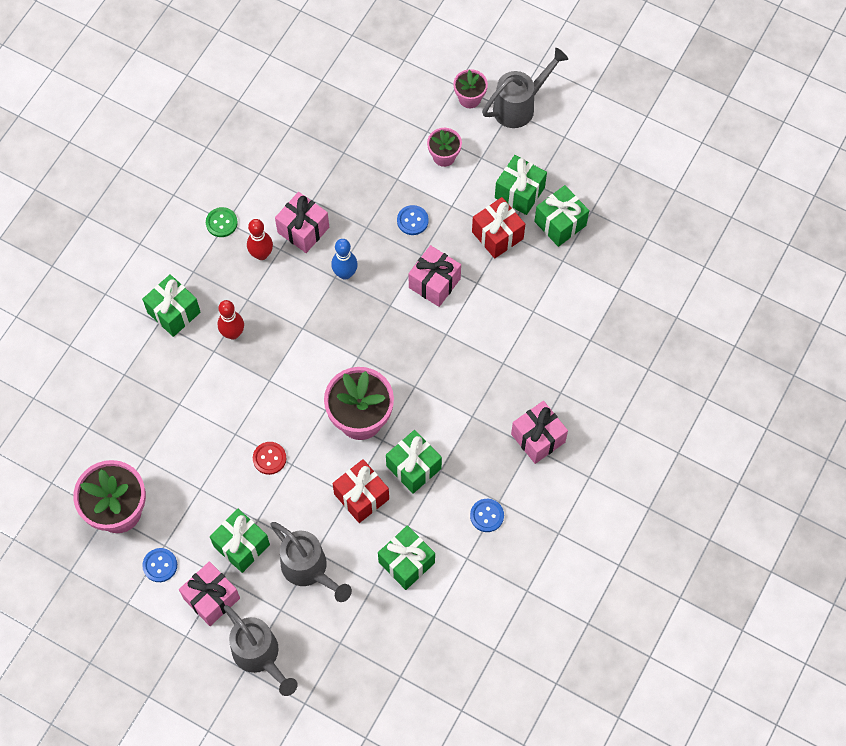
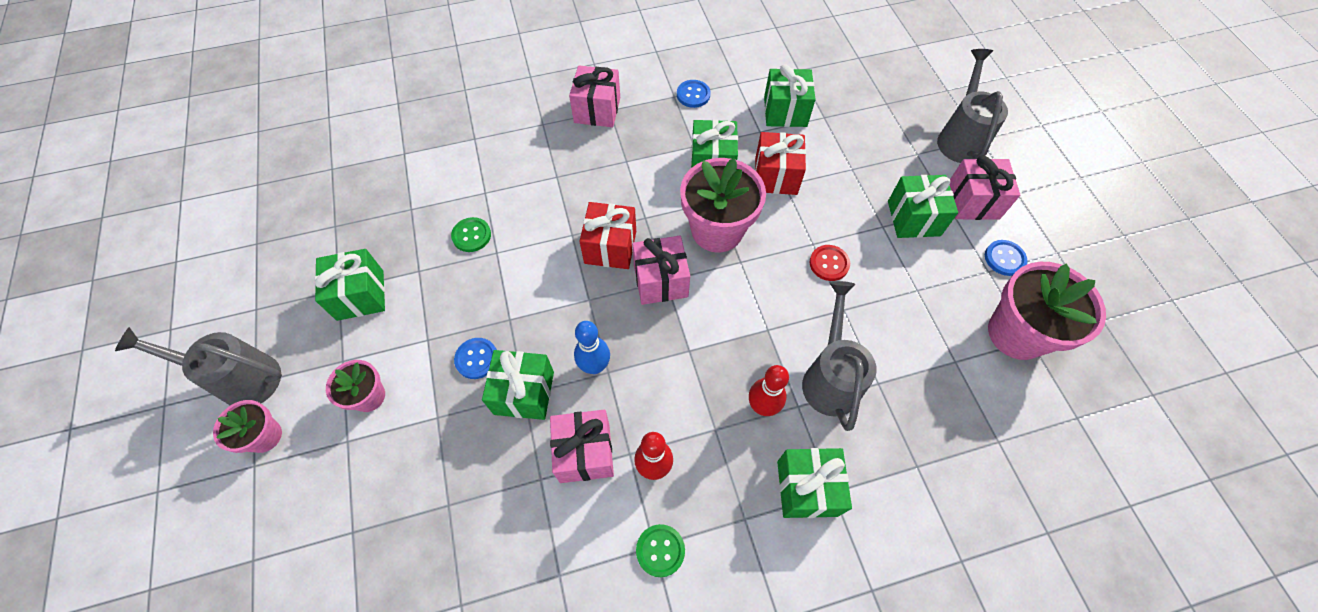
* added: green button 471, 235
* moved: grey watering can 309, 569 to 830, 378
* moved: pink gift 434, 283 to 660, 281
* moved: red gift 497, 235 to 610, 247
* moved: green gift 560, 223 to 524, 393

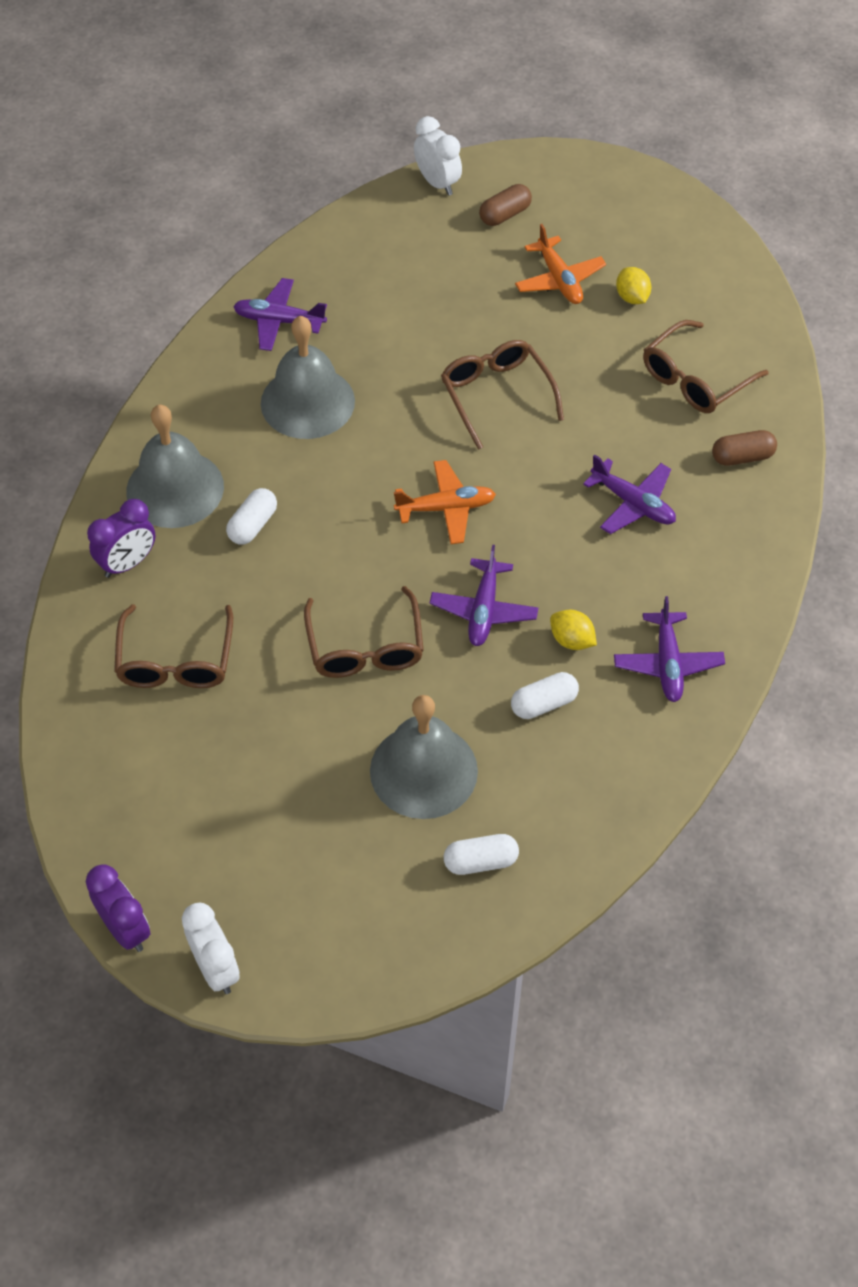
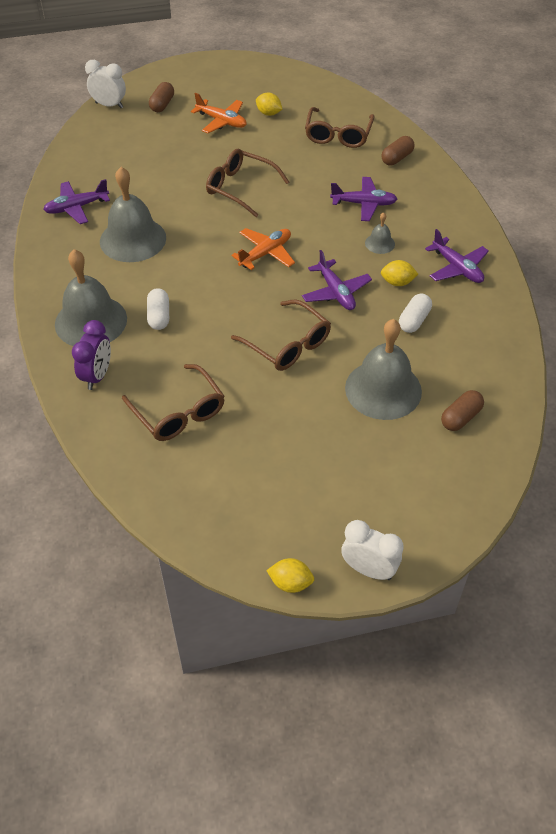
* added: grey bell 380, 243
* replaced: purple clock 125, 929 to yellow lemon 290, 583
* recoloured: white capsule 480, 861 to brown capsule 460, 417

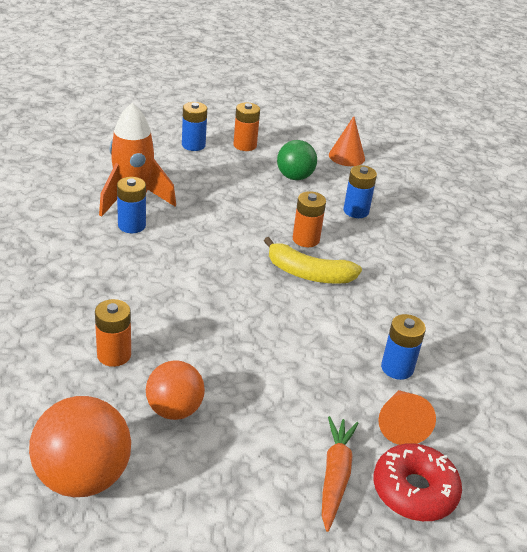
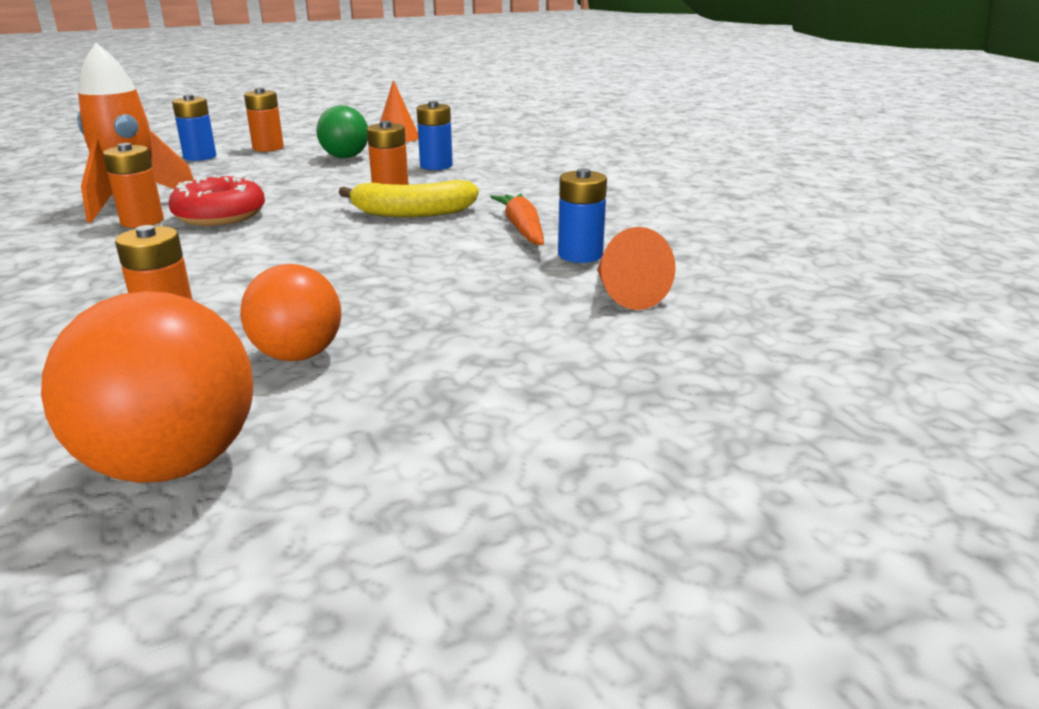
* moved: orange carrot 335, 476 to 522, 229
* moved: red donut 414, 490 to 220, 216
* recoloured: blue battery 132, 225 to orange battery 142, 221

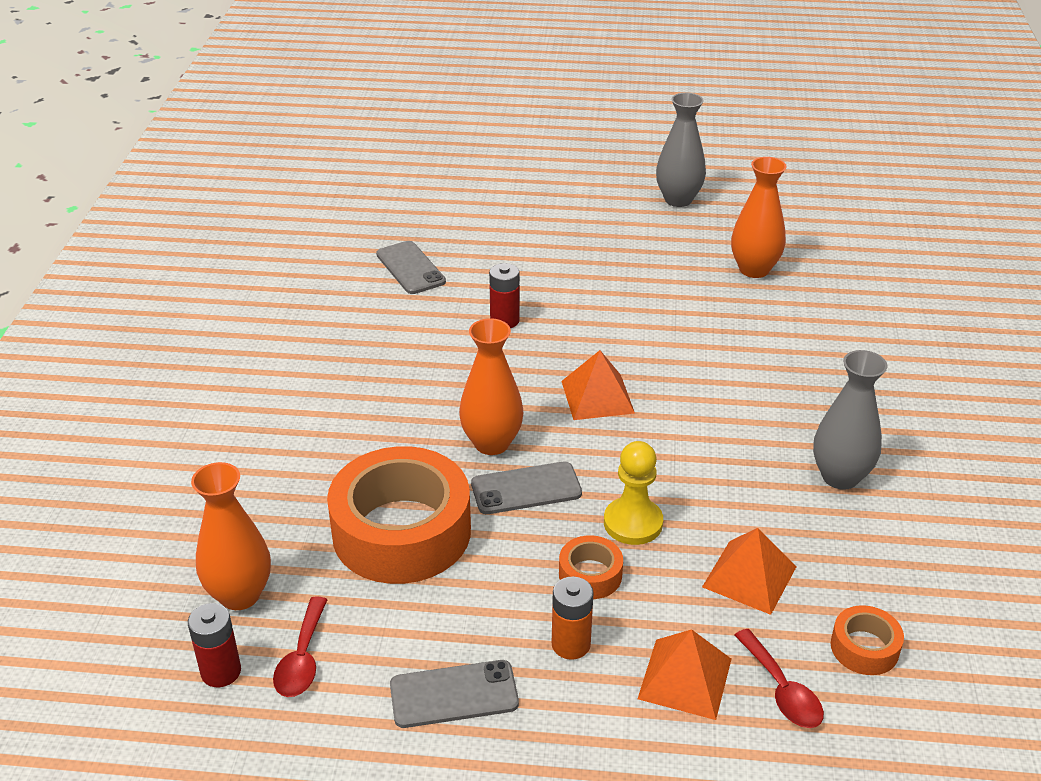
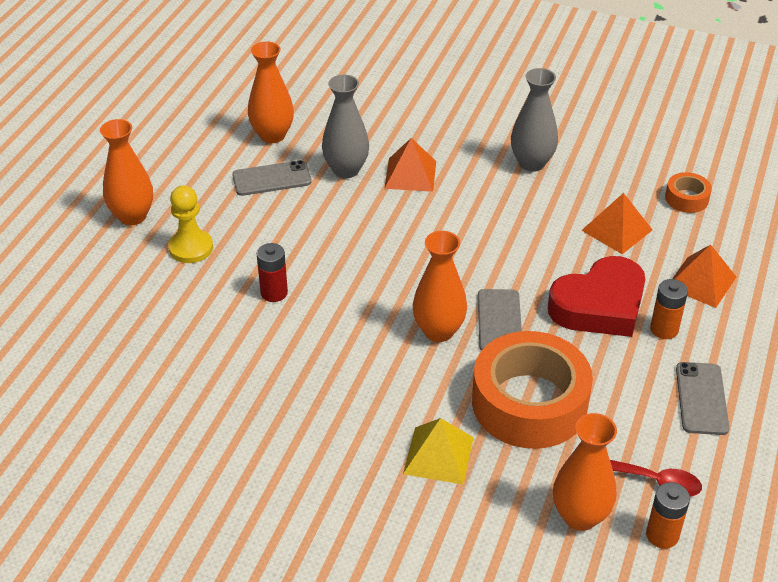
* removed: red spoon 782, 690
* added: orange vase 132, 216
* added: yellow pyramid 438, 455
* moved: grey phone 410, 268 to 272, 179
* moved: orange pyramid 597, 396 to 410, 174
* moved: yellow pawn 633, 523 to 191, 248
* moved: grey vase 678, 200 to 346, 170
* replaced: orange tape 590, 575 to red heart 599, 305
* recoloured: red battery 221, 672 to orange battery 662, 535

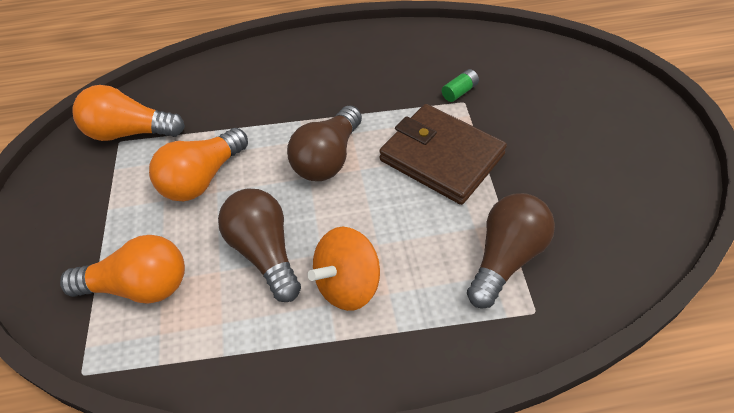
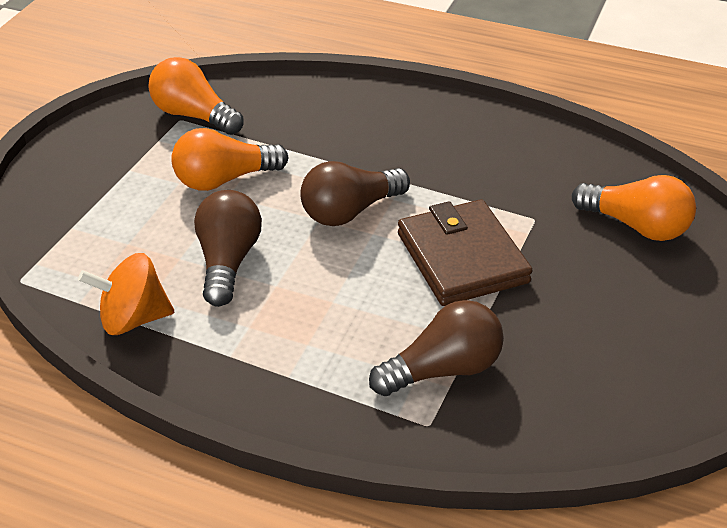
* removed: green battery 459, 92
* moved: orange light bulb 139, 286 to 636, 226
* moved: orange spinning top 348, 285 to 133, 319

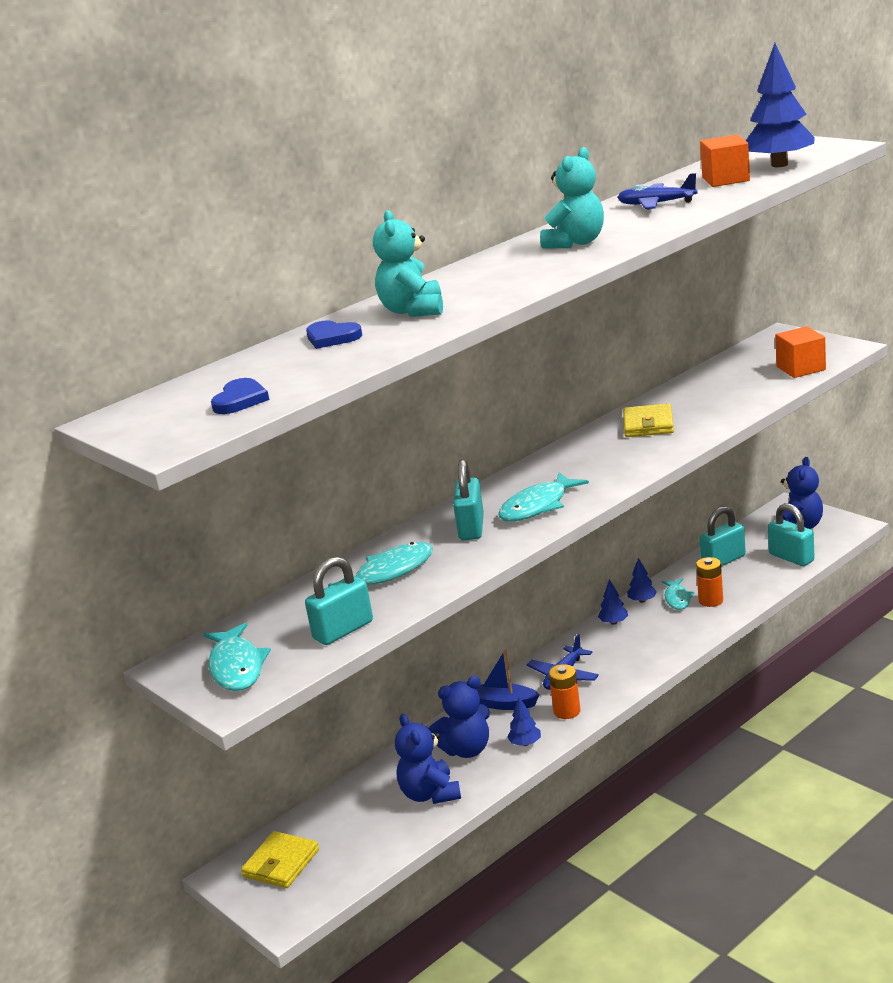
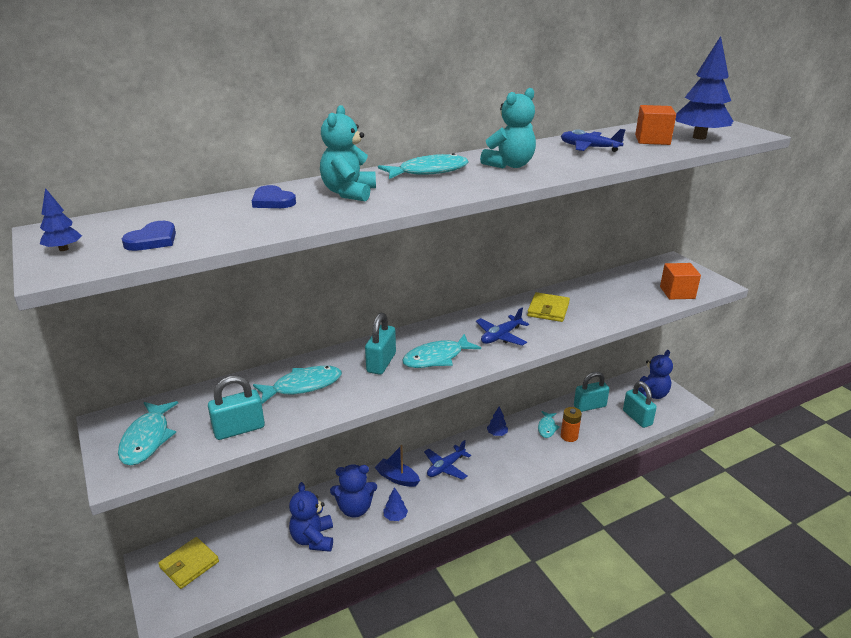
* removed: orange battery 567, 711
* added: turquoise fish 429, 171
* added: blue plane 501, 336
* moved: blue tree 642, 600 to 63, 249

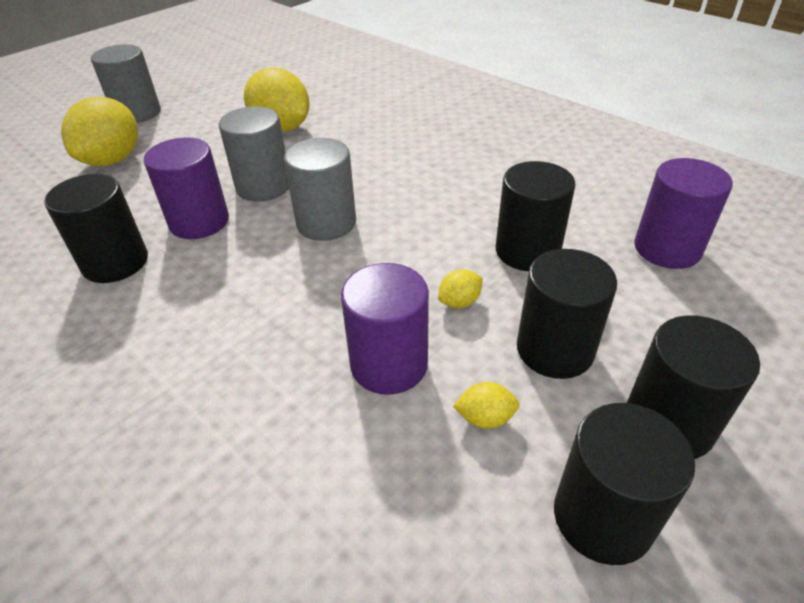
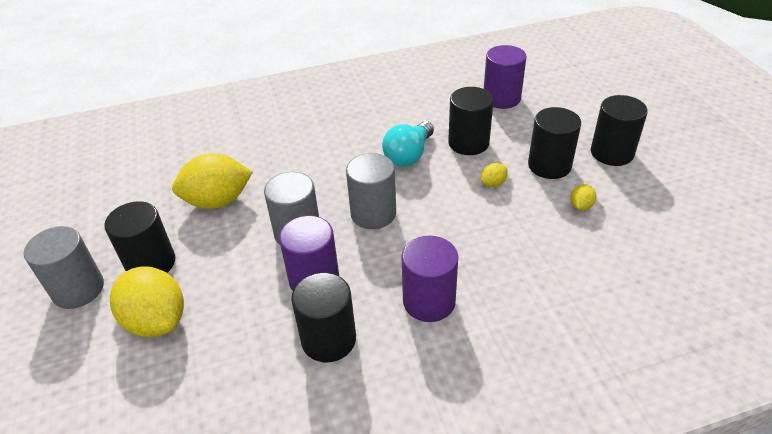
* added: turquoise light bulb 409, 155
* moved: purple cylinder 389, 364 to 429, 301
* moved: black cylinder 602, 517 to 151, 263
* turned: yellow lemon 459, 302 = 493, 183 60 degrees clockwise

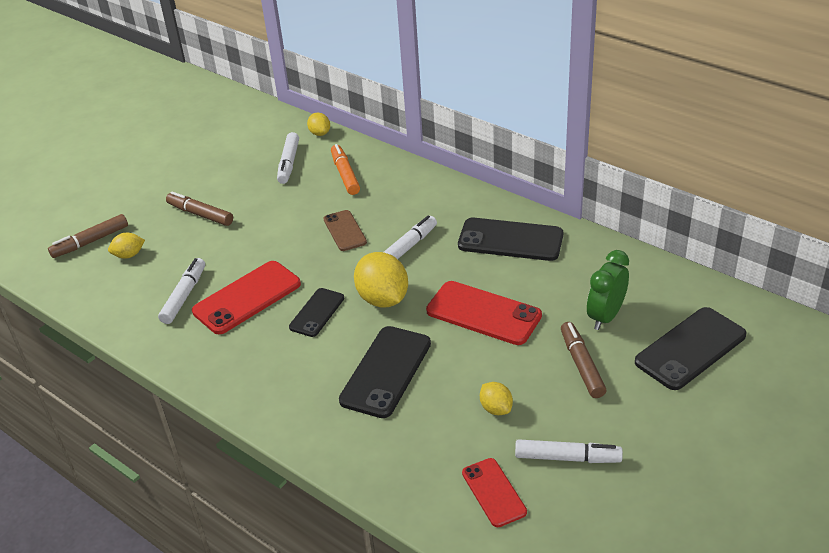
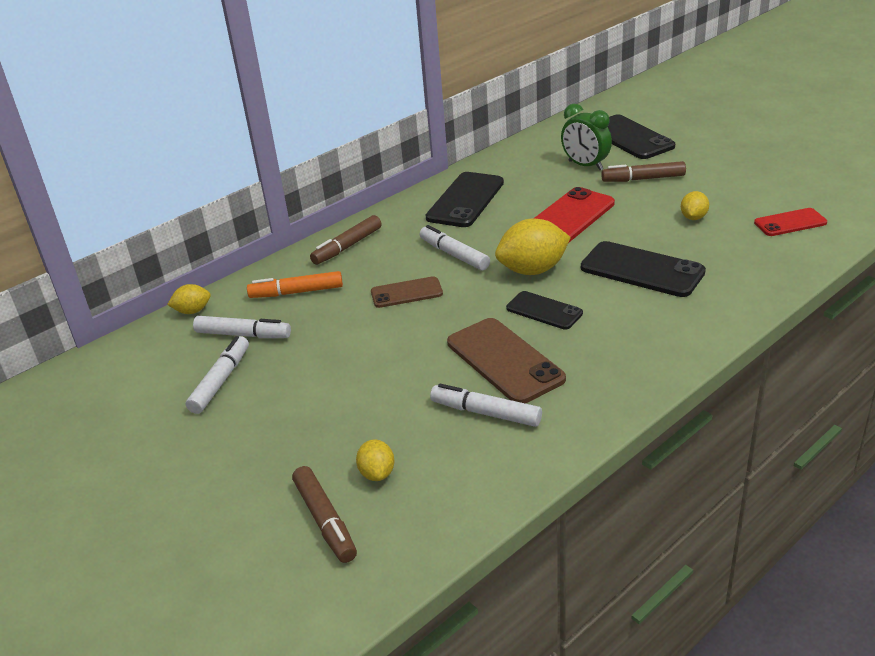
* moved: brown marker 200, 214 to 347, 246
* moved: white marker 567, 458 to 221, 381
* recoloured: red phone 247, 298 to brown phone 504, 361
* turned: yellow lemon 496, 408 = 693, 217 45 degrees counterclockwise

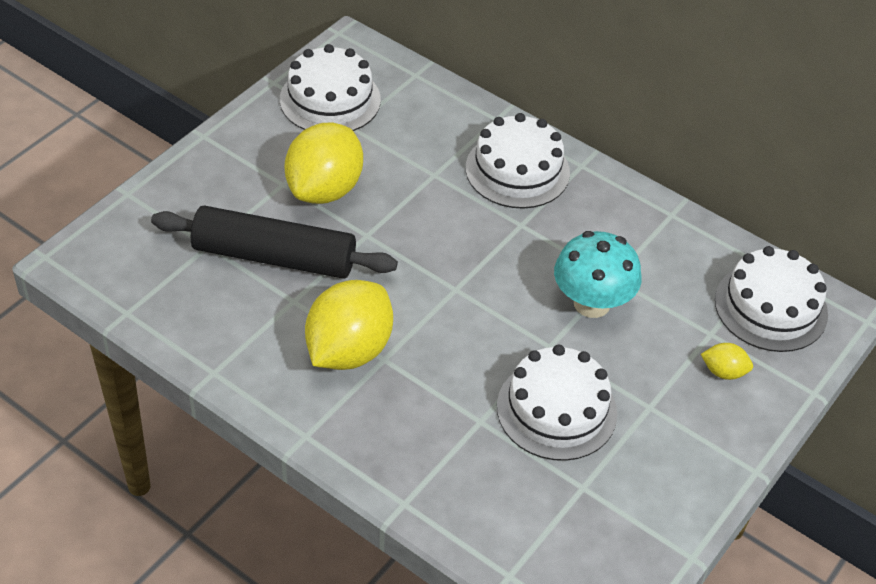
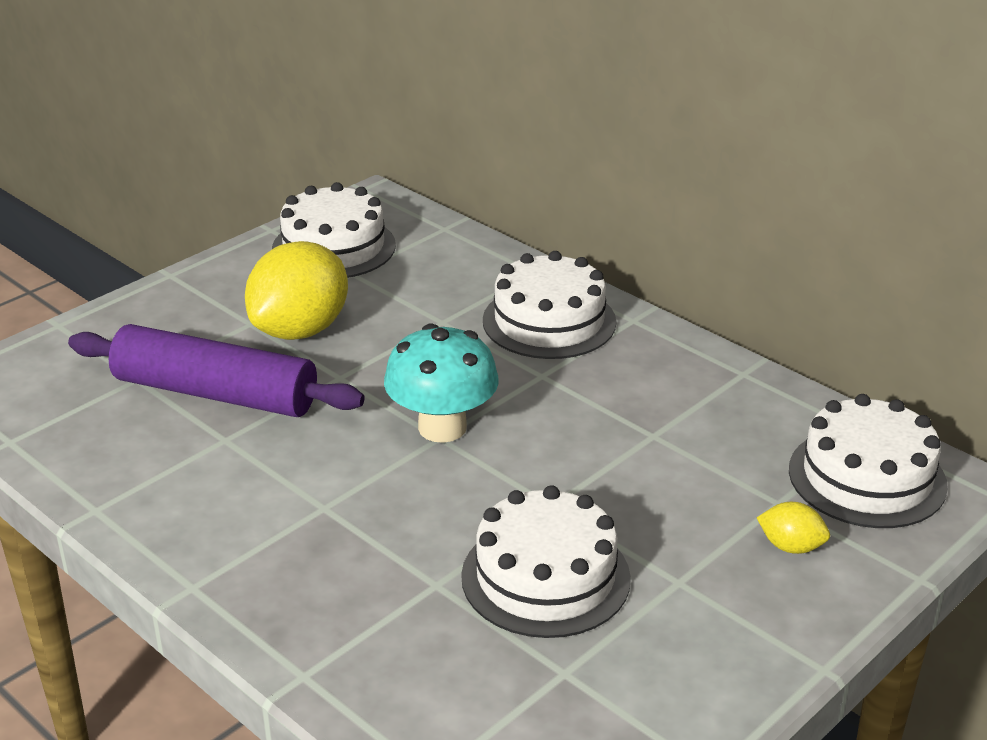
* removed: yellow lemon 349, 350
* moved: turquoise mushroom 591, 303 to 442, 427
* recoloured: black rolling pin 274, 257 to purple rolling pin 215, 393

